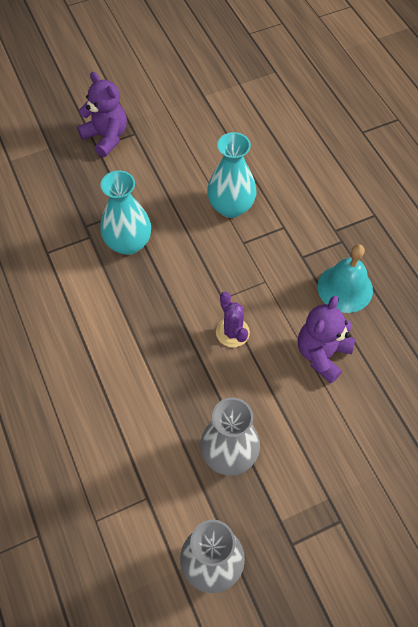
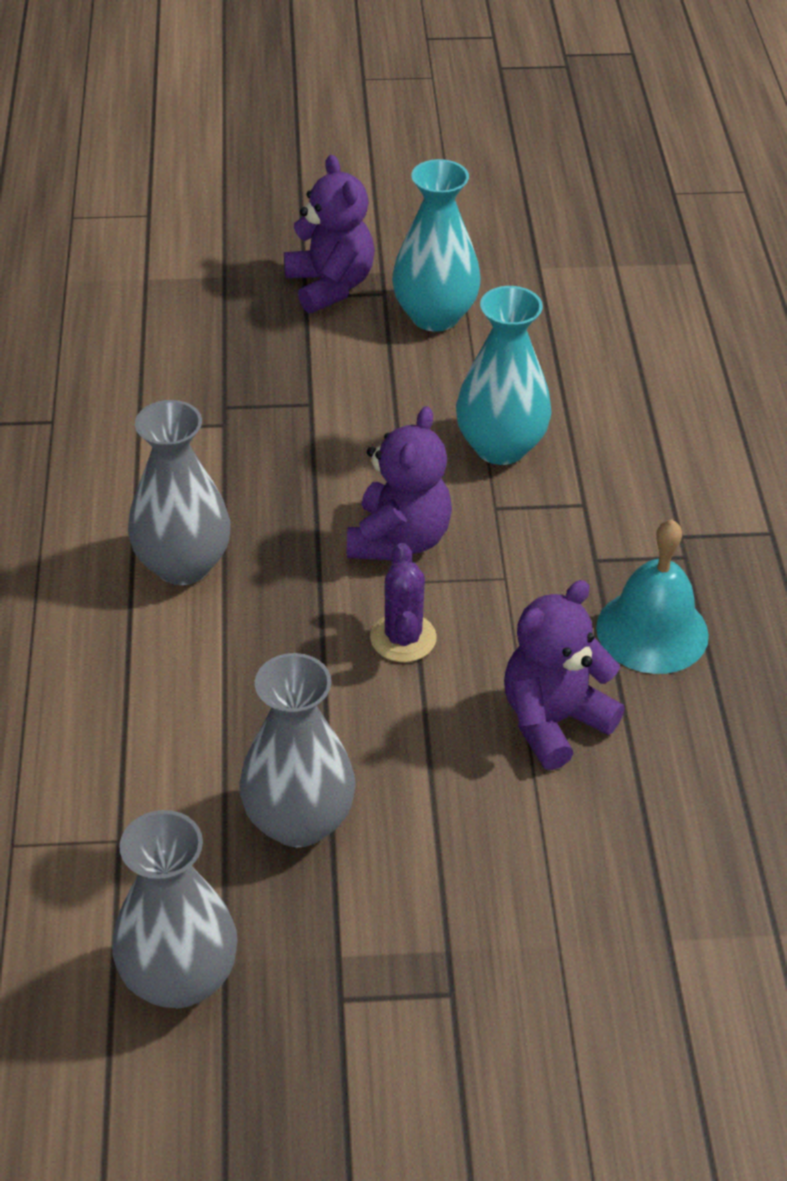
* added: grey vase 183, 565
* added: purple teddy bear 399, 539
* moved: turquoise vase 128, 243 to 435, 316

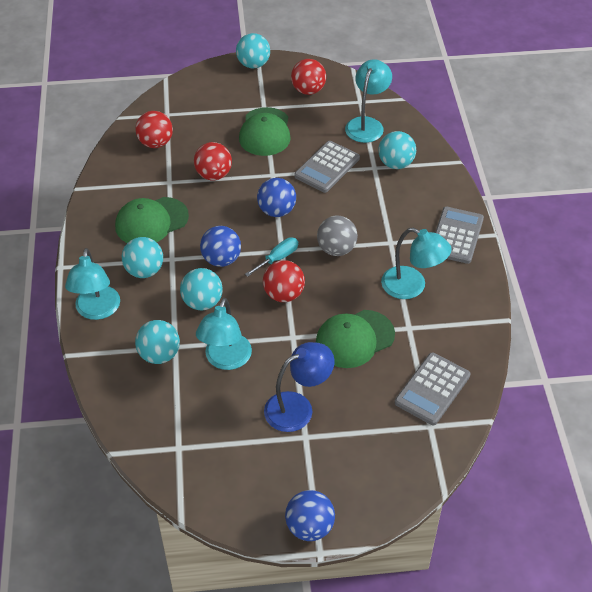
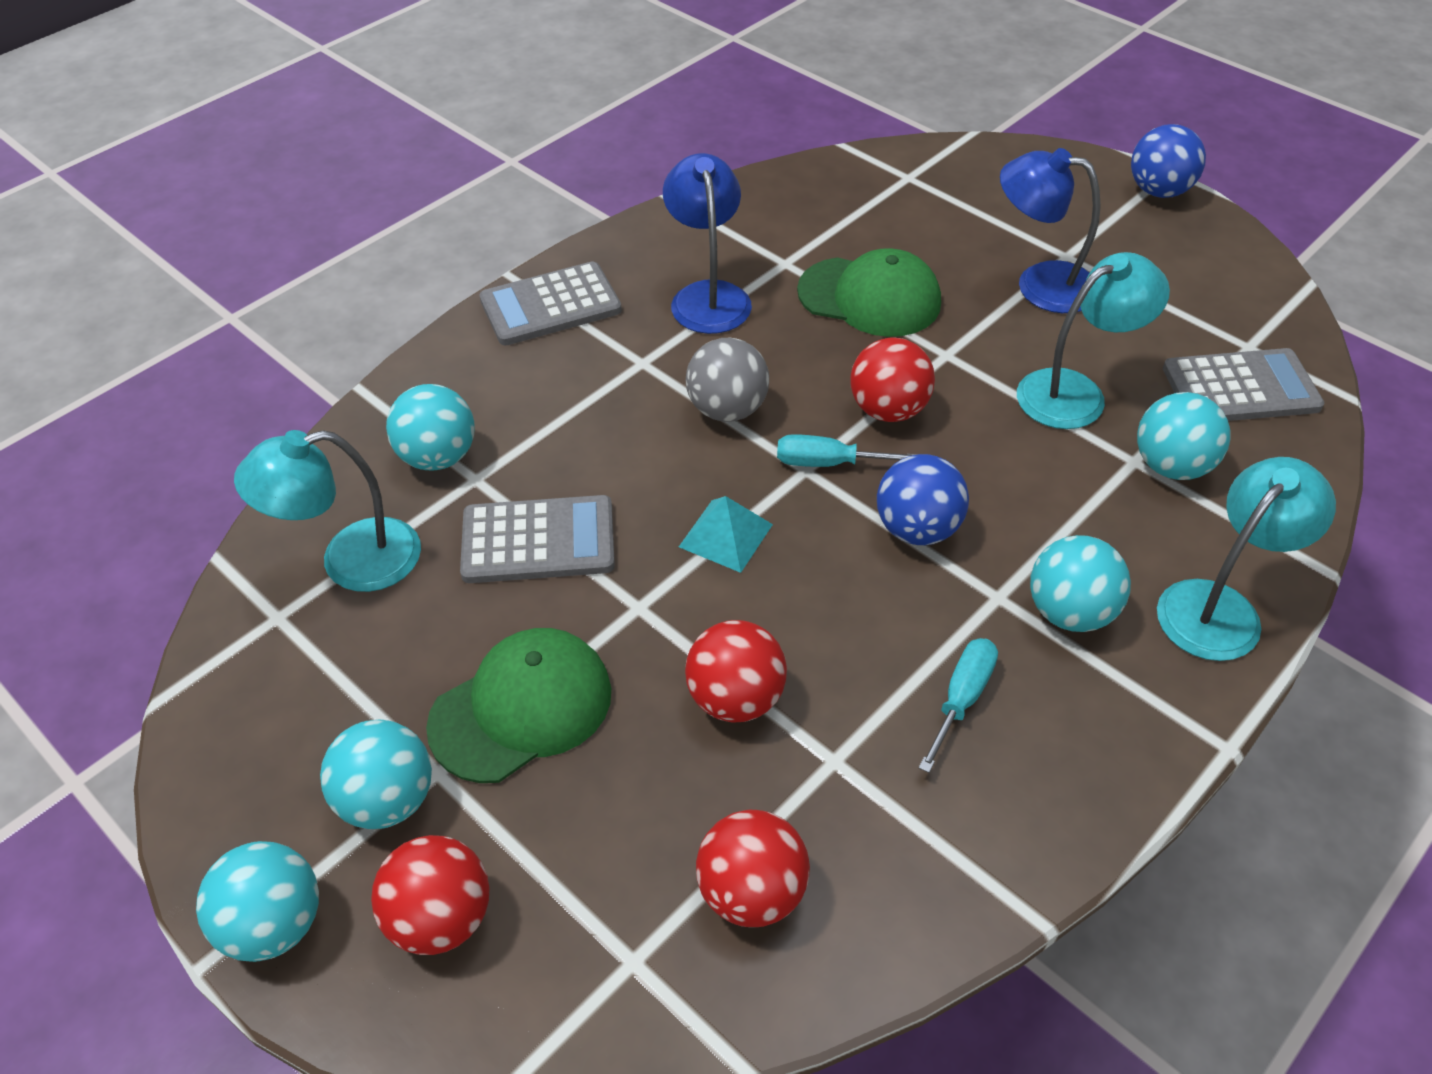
* moved: turquoise ball 202, 302 to 387, 799
* moved: red ball 308, 90 to 441, 918
* moved: grey calculator 432, 389 to 1240, 388
* replaced: green cap 151, 221 to turquoise screwdriver 962, 698
* replaced: blue ball 276, 211 to turquoise pyramid 726, 535
* recoloured: turquoise lamp 412, 287 to blue lamp 708, 296

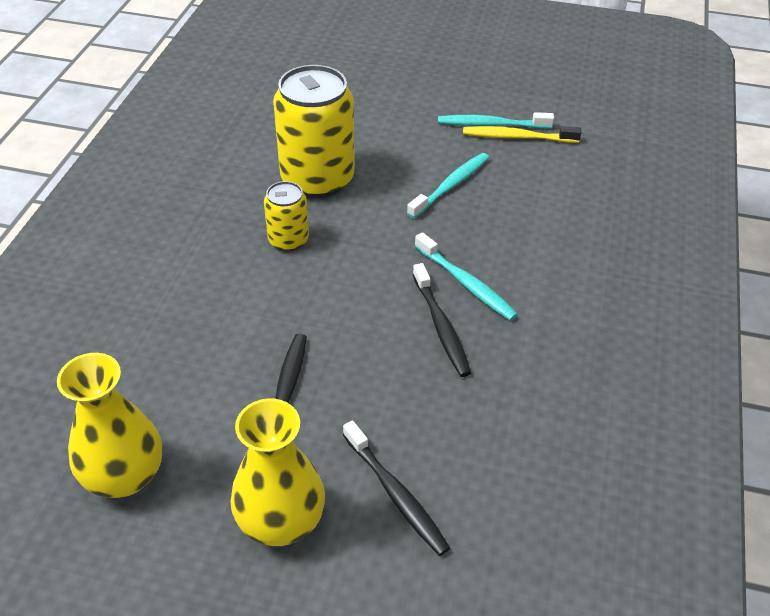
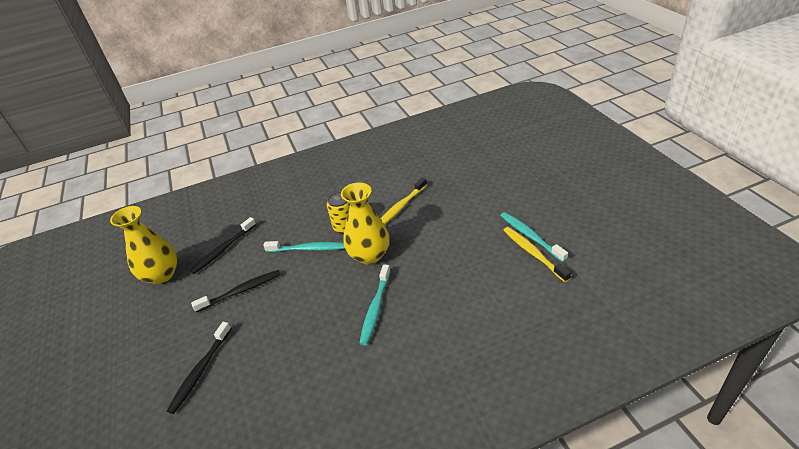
* moved: yellow vase 281, 521 to 369, 255
* moved: turquoise toothbrush 451, 186 to 308, 249
* moved: black toothbrush 441, 326 to 223, 249
* replaced: yellow can 317, 179 to yellow toothbrush 400, 207

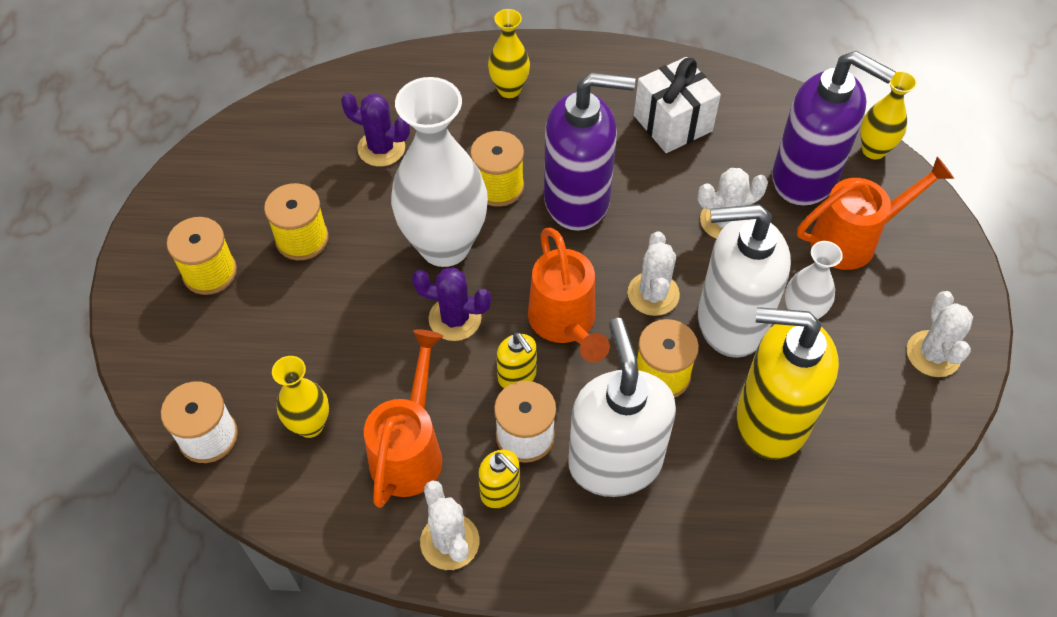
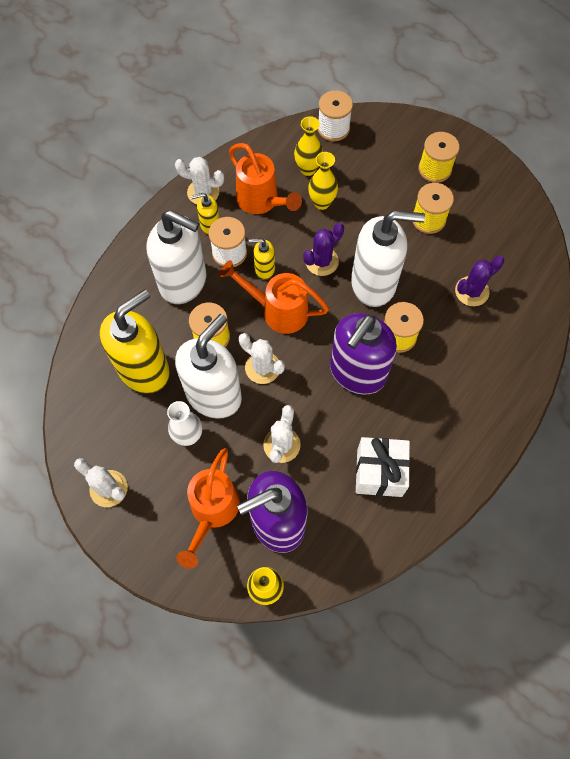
* moved: yellow vase 509, 89 to 321, 203
* replaced: white vase 444, 246 to white soap dispenser 374, 283

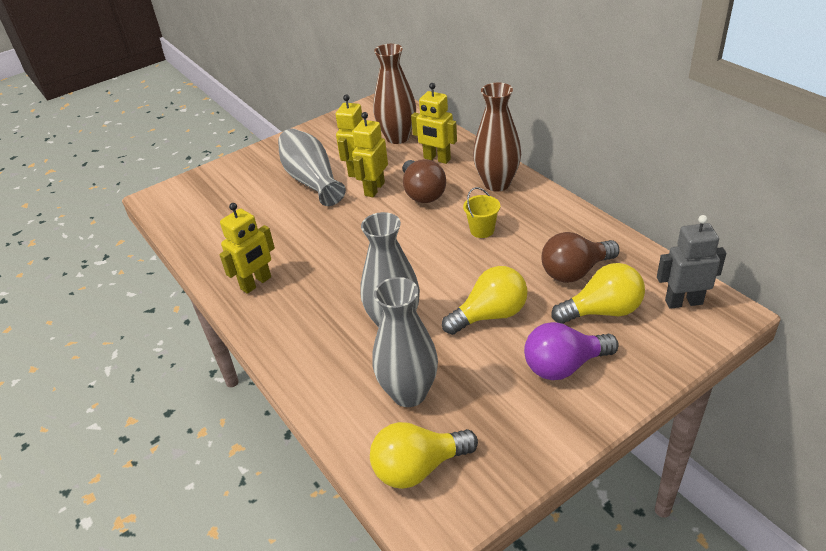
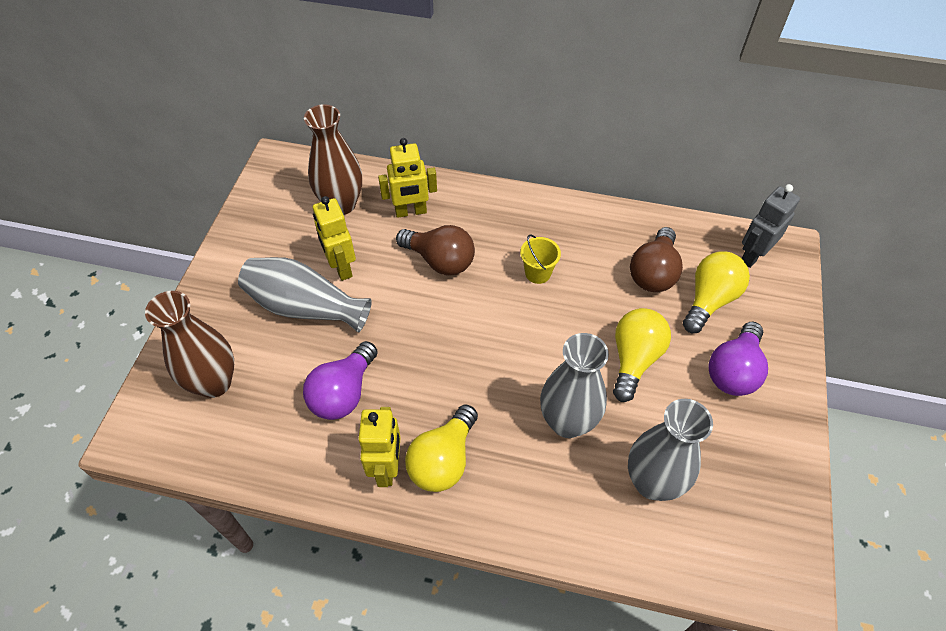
* removed: yellow robot 374, 189
* added: purple light bulb 343, 393
* moved: yellow light bulb 418, 467 to 443, 460
* moved: brown vase 497, 184 to 214, 383

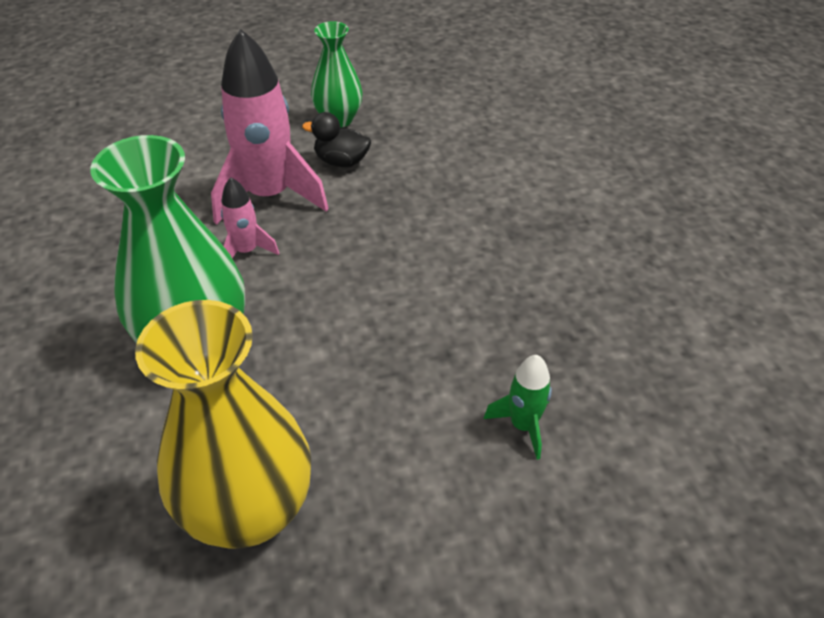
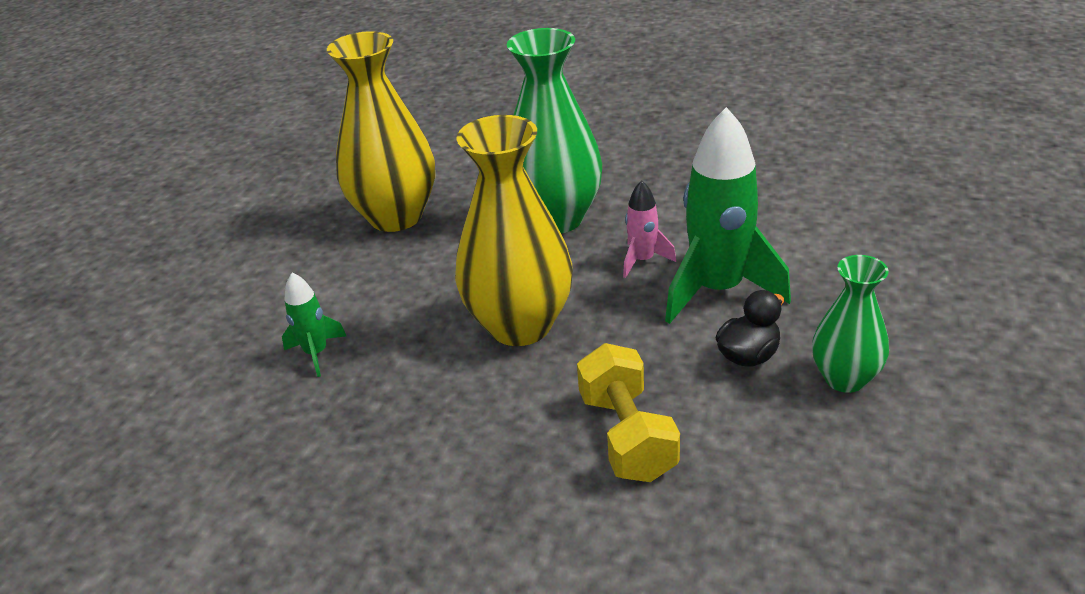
* added: yellow vase 520, 325
* added: yellow dumbbell 627, 436
* recoloured: pink rocket 269, 196 to green rocket 717, 290

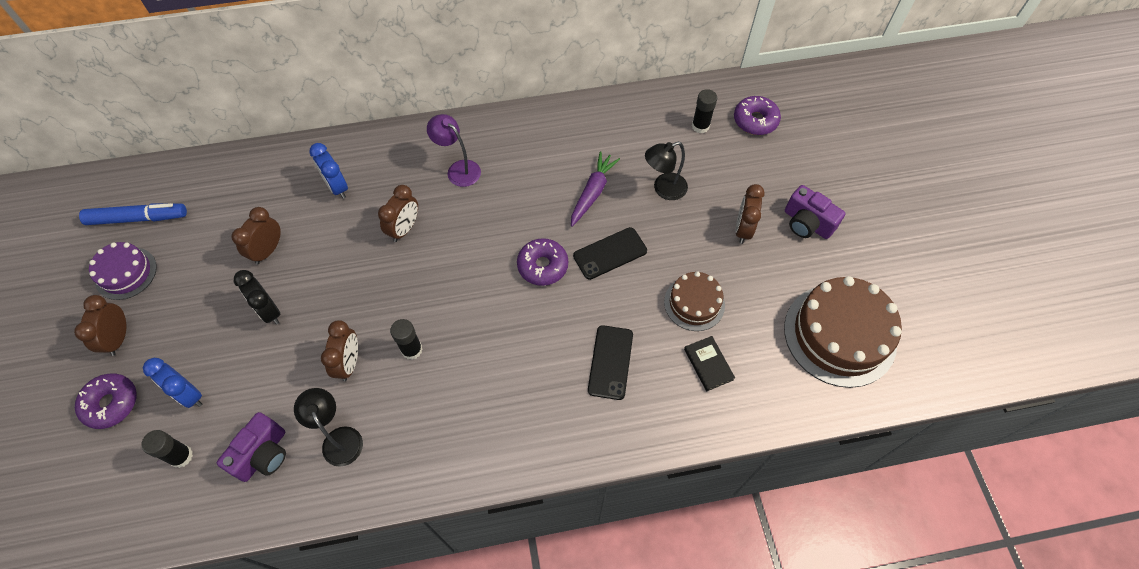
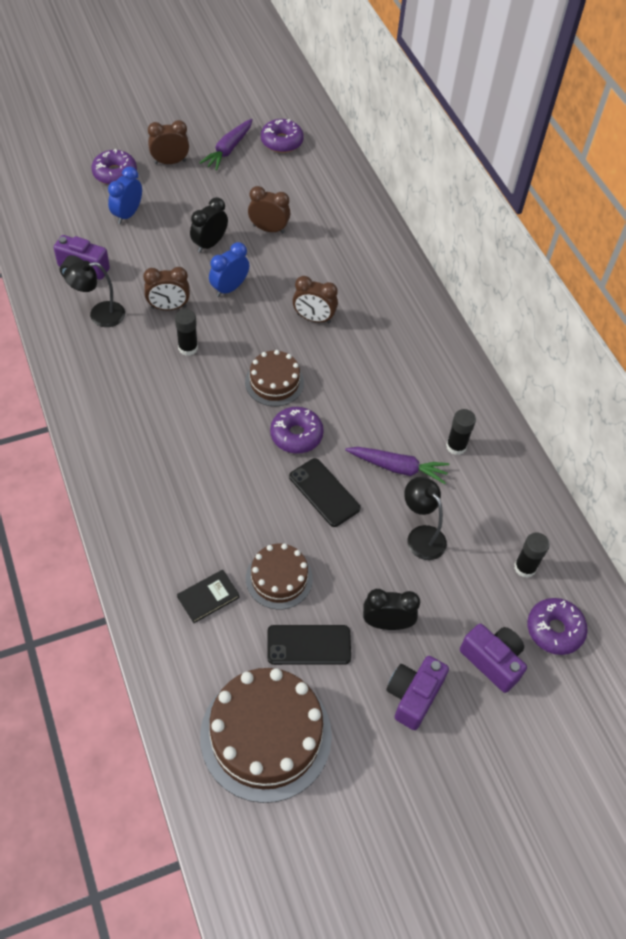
* removed: purple lamp 458, 169
* added: brown cake 274, 382
* added: purple camera 492, 661
* moved: black glue stick 181, 456 to 456, 446
* moved: blue clock 337, 187 to 229, 288
* moved: black phone 610, 362 to 309, 645
* replaced: blue marker 137, 218 to purple donut 281, 142
* replaced: purple cake 126, 273 to purple carrot 228, 149
* recoloured: brown clock 743, 229 to black clock 387, 623
* turned: black lamp 339, 438 = 99, 315 150 degrees counterclockwise

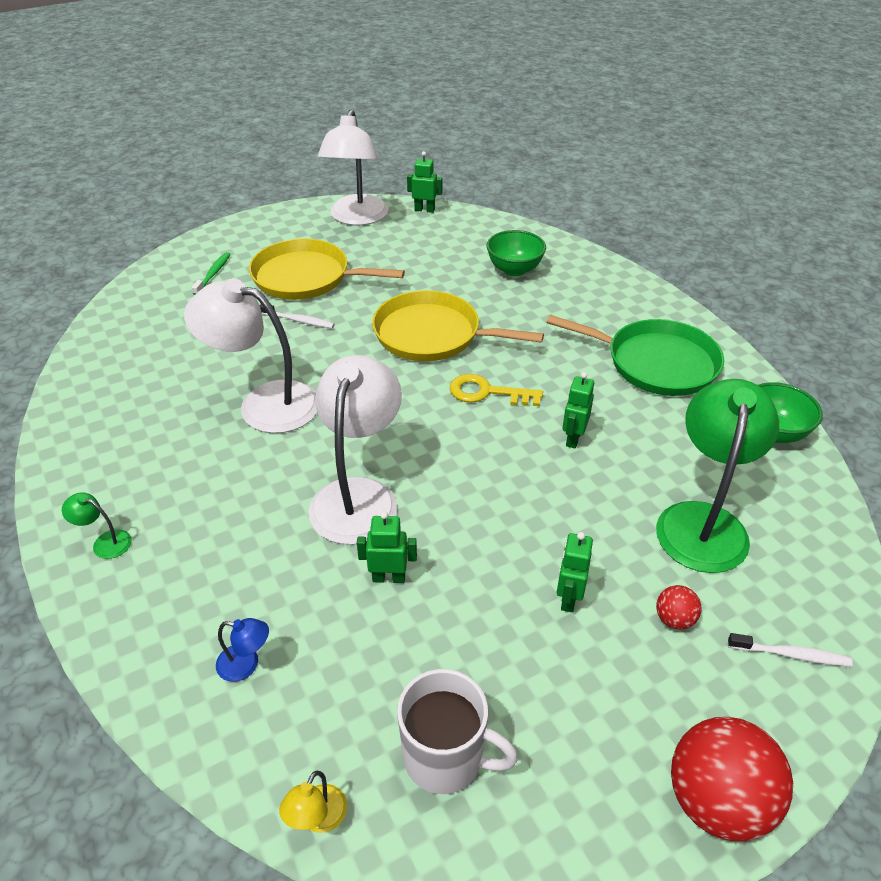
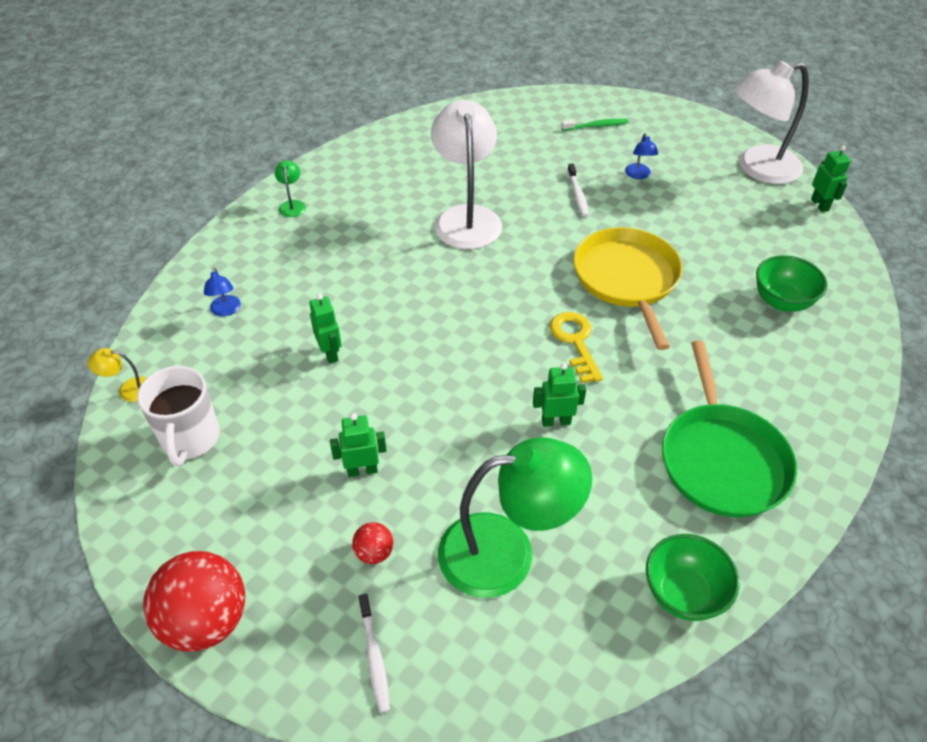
* removed: white lamp 358, 495
* replaced: yellow pan 306, 277 to blue lamp 638, 175

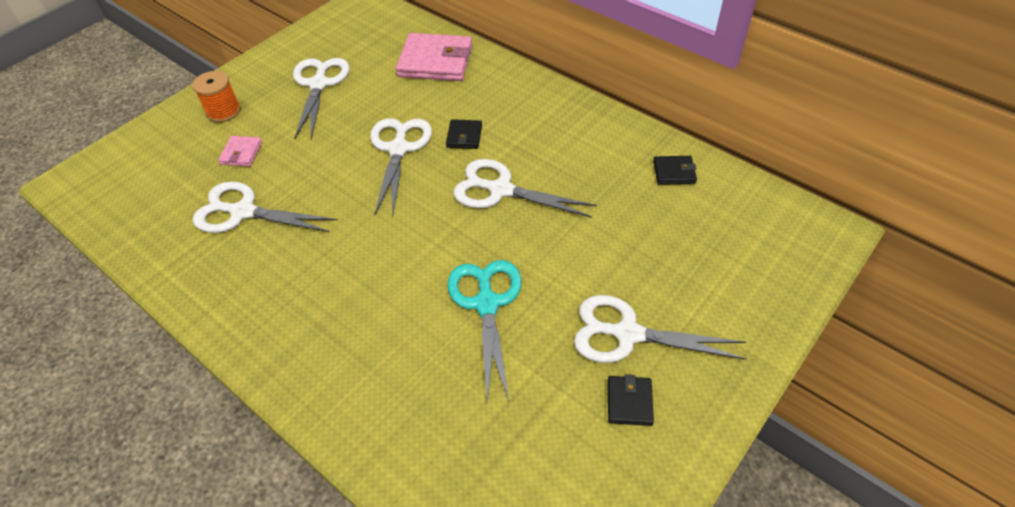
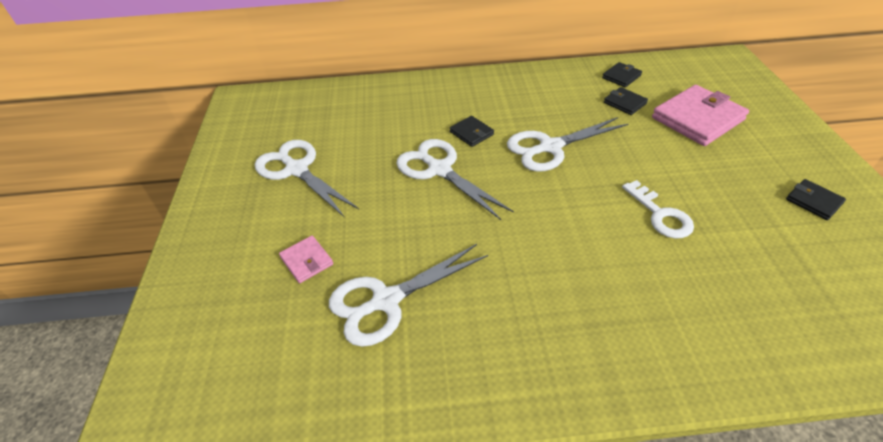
* removed: orange spool 223, 111
* removed: white scissors 627, 334
* added: black wallet 624, 103
* moved: pink wallet 435, 61 to 697, 119
* replaced: turquoise scissors 487, 304 to white key 660, 215

